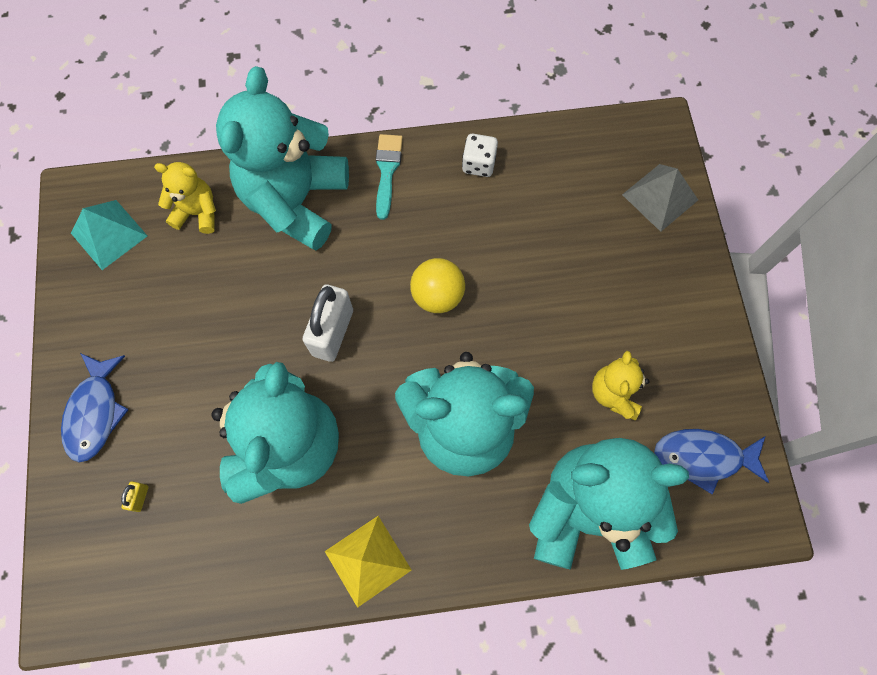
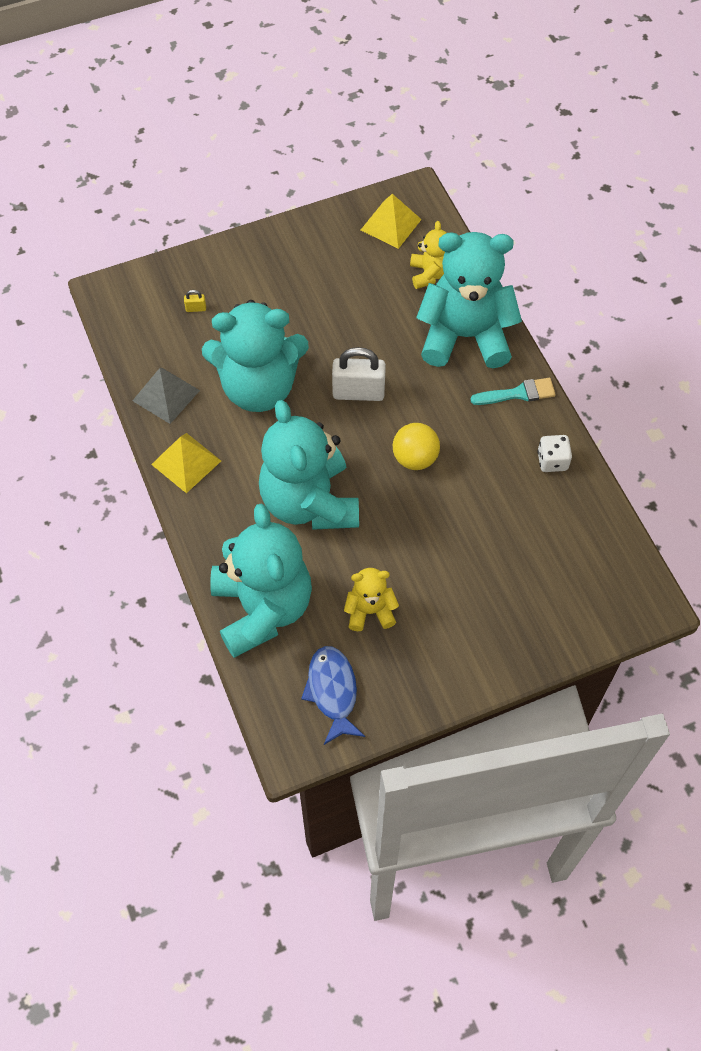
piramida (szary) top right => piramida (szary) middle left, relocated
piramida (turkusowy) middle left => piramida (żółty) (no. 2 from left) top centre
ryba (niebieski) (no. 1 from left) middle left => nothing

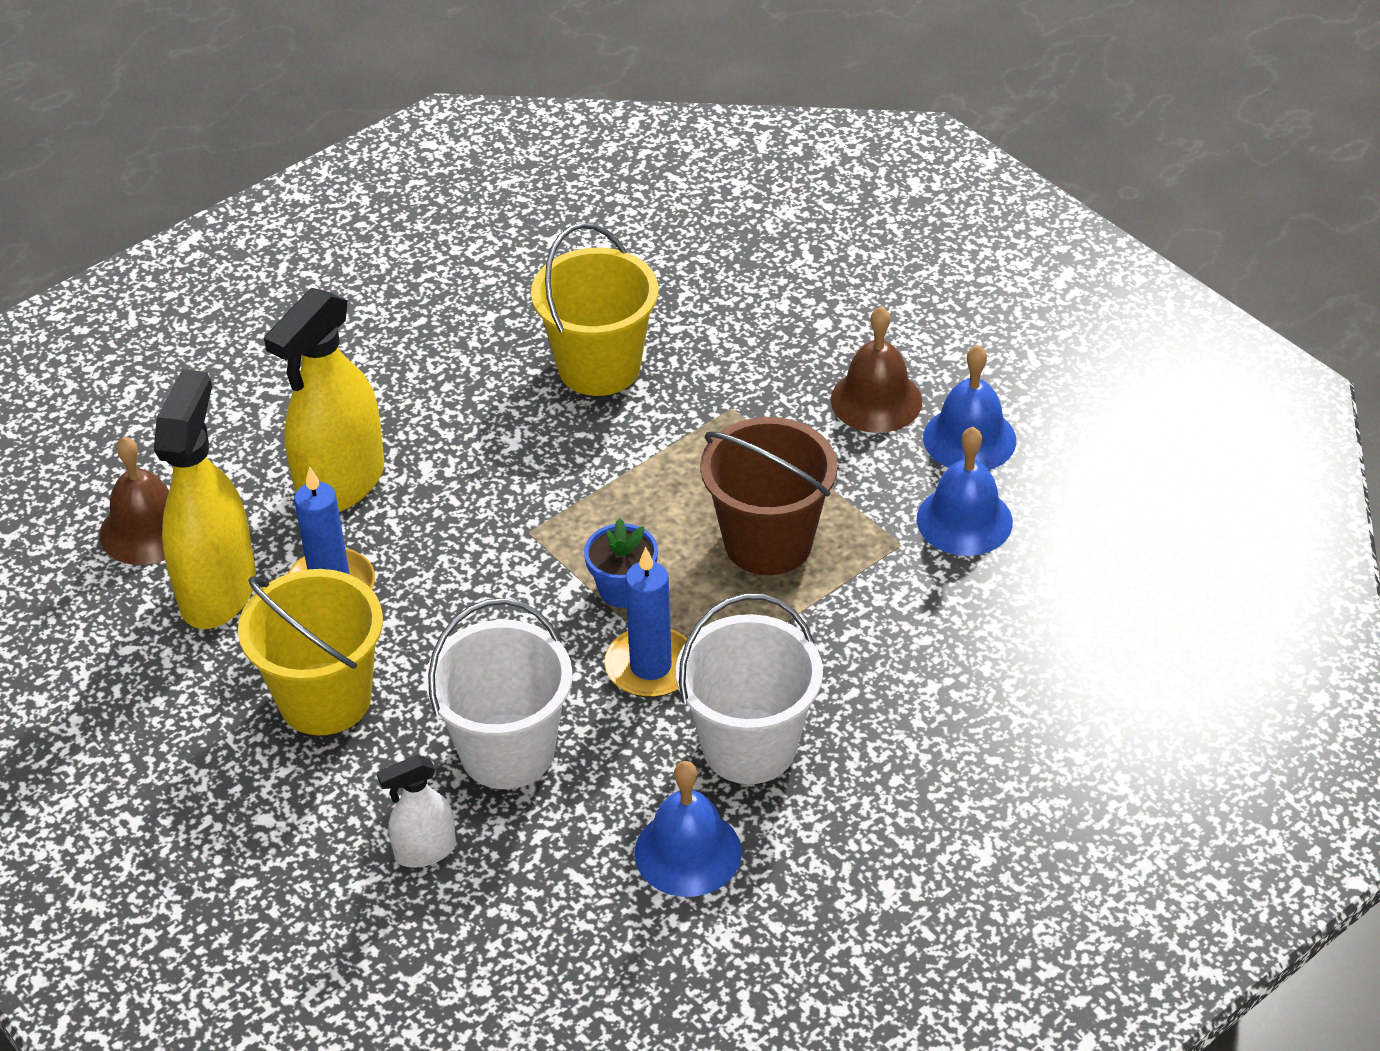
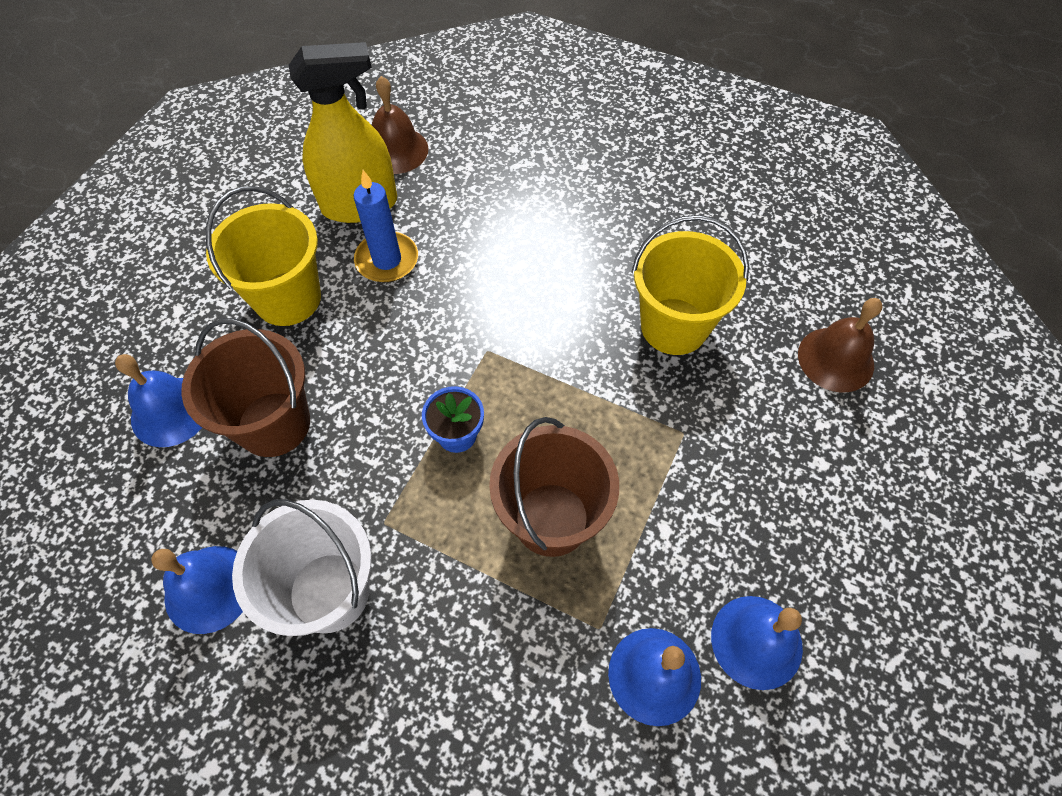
spryskiwacz (biały) bottom left => dzwonek (niebieski) (no. 1 from left) middle left
wiadro (biały) (no. 1 from left) centre => wiadro (brązowy) (no. 1 from left) middle left
dzwonek (brązowy) (no. 2 from left) centre => dzwonek (brązowy) (no. 2 from left) middle right, relocated
spryskiwacz (żółty) (no. 2 from left) middle left => nothing
świeca (niebieski) (no. 2 from left) centre => nothing

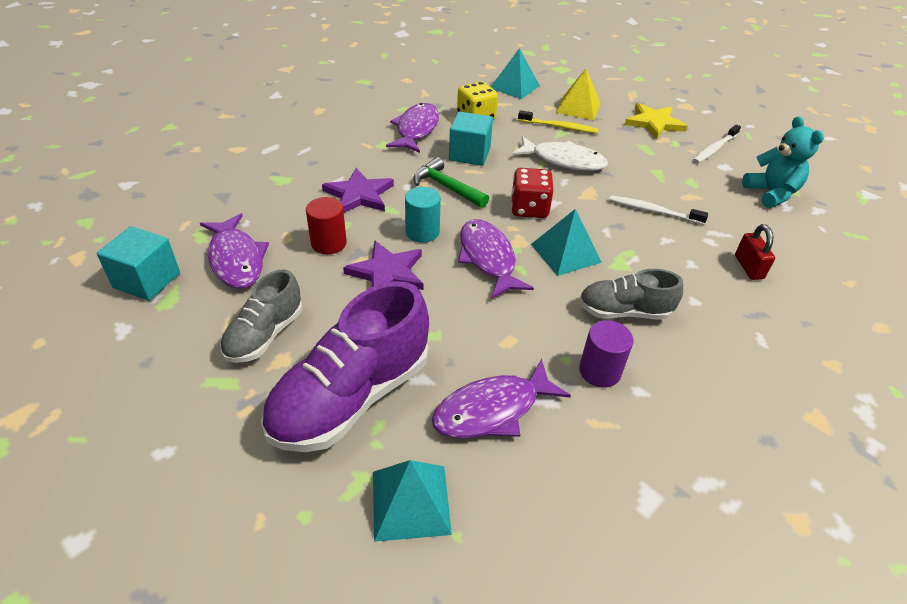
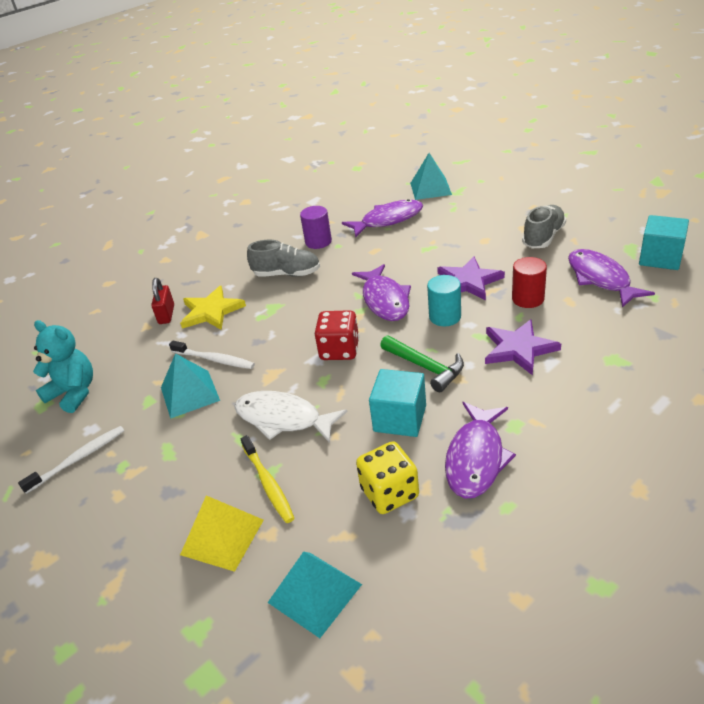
miś (turkusowy) top right => miś (turkusowy) middle left, 135 degrees clockwise
piramida (turkusowy) (no. 3 from left in the first image) centre => piramida (turkusowy) (no. 1 from left) middle left, relocated
gwiazda (żółty) top right => gwiazda (żółty) middle left, relocated
szczoteczka do zębów (żółty) top centre => szczoteczka do zębów (żółty) bottom centre, 135 degrees counterclockwise
but (fioletowy) centre => nothing

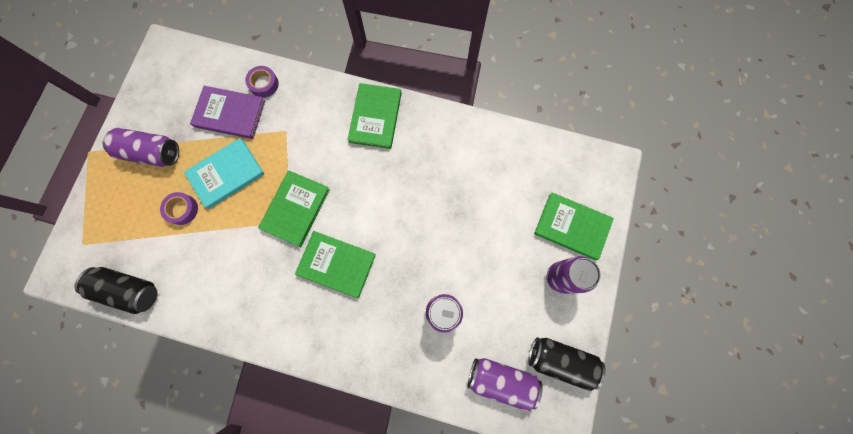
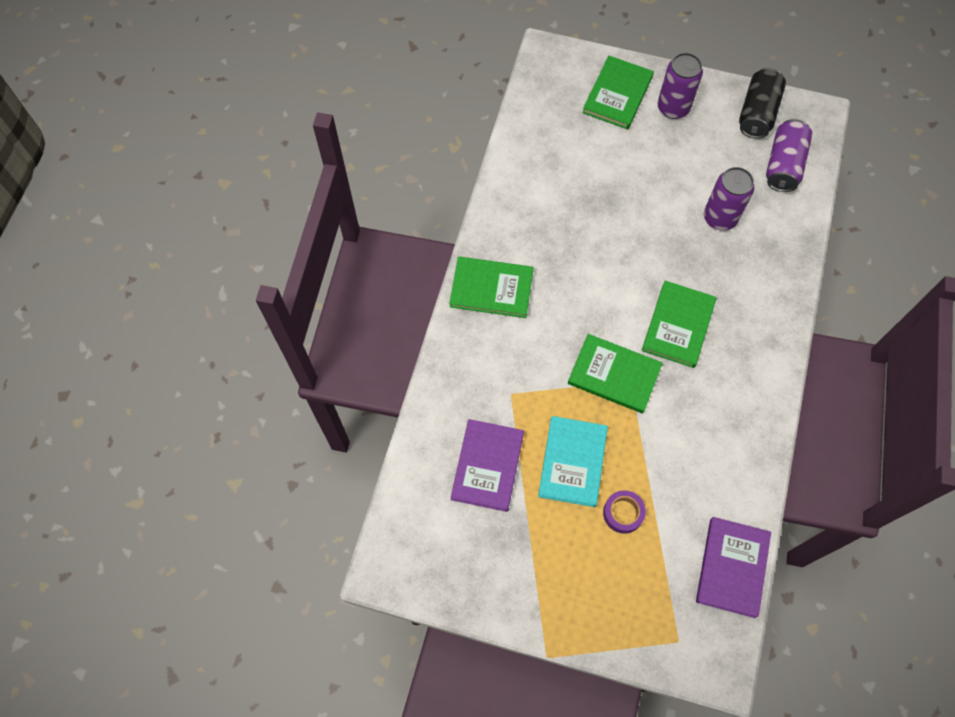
książka (turkusowy) middle left => książka (turkusowy) centre, 45 degrees clockwise
puszka (czarny) (no. 1 from left) bottom left => książka (fioletowy) (no. 2 from left) bottom right
puszka (fioletowy) (no. 1 from left) middle left => nothing
taśma klejąca (fioletowy) (no. 2 from left) top left => nothing

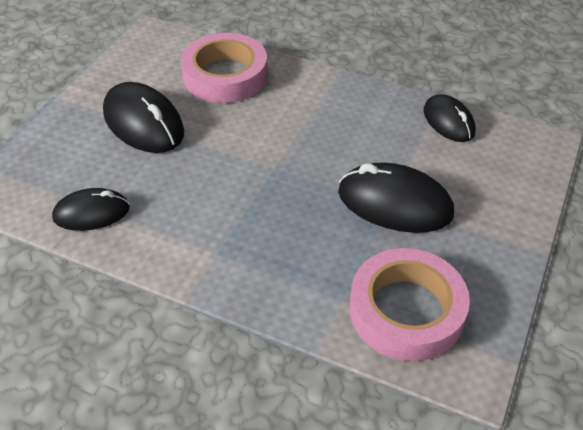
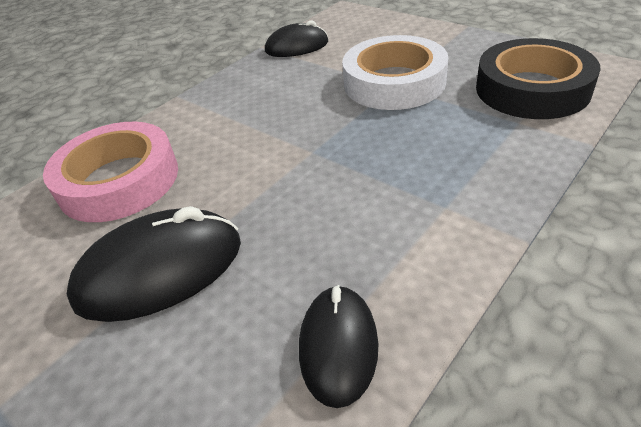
myszka (czarny) (no. 3 from left) middle right => taśma klejąca (biały) top centre
taśma klejąca (różowy) (no. 2 from left) bottom right => taśma klejąca (czarny) top right

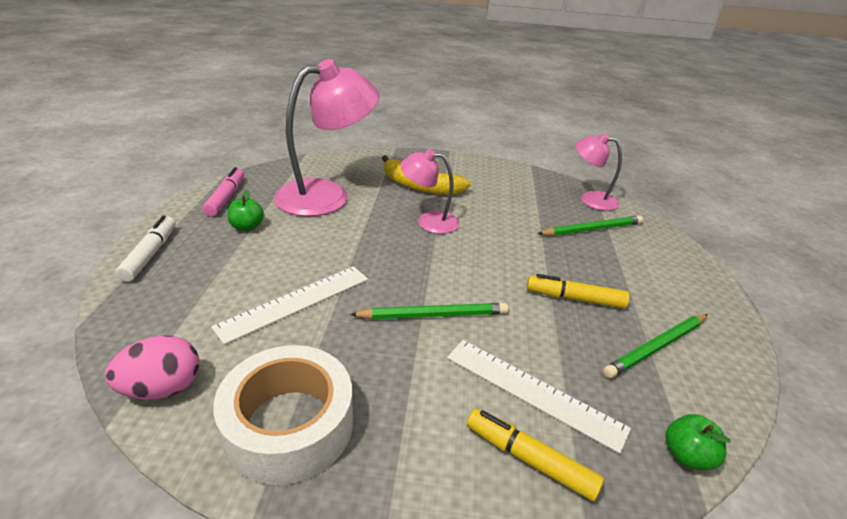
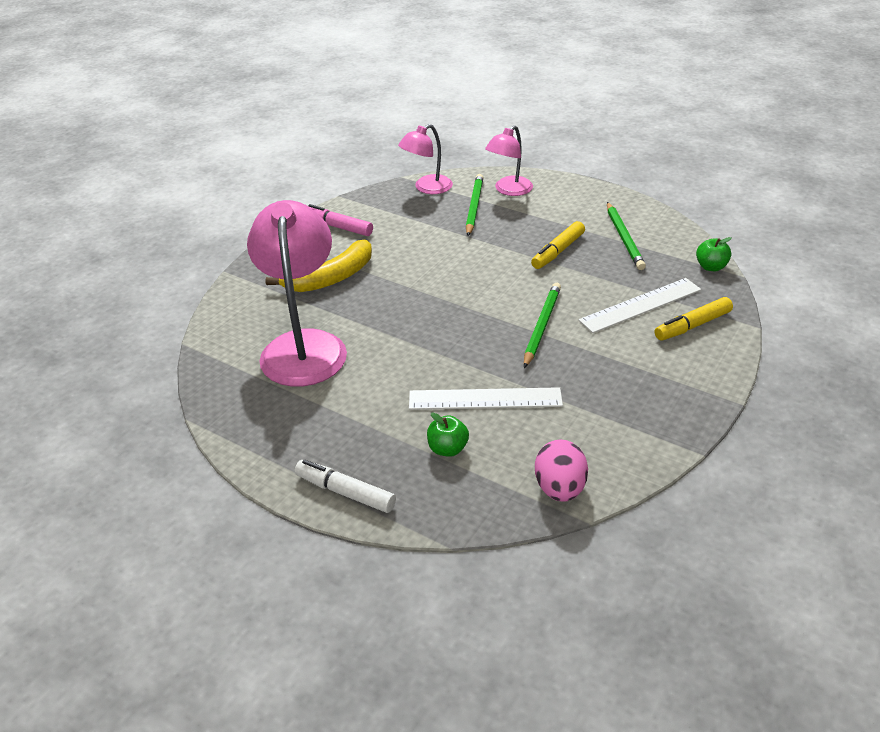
flamaster (różowy) middle left => flamaster (różowy) top centre, relocated
linijka (biały) (no. 1 from left) centre, 75 degrees counterclockwise
jabłko (zielony) (no. 1 from left) middle left => jabłko (zielony) (no. 1 from left) centre, relocated
lampka (różowy) (no. 2 from left in the first image) centre => lampka (różowy) (no. 3 from left) top centre, relocated
taśma klejąca (biały) bottom centre => nothing

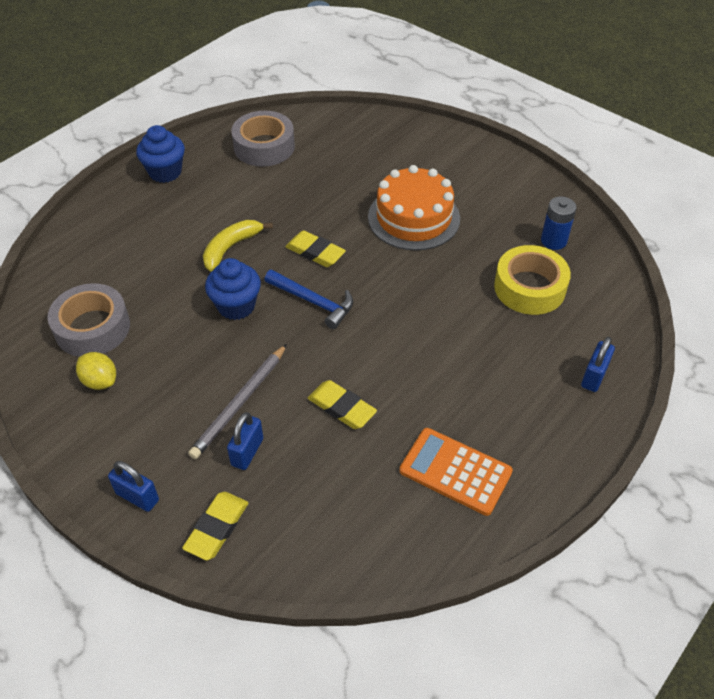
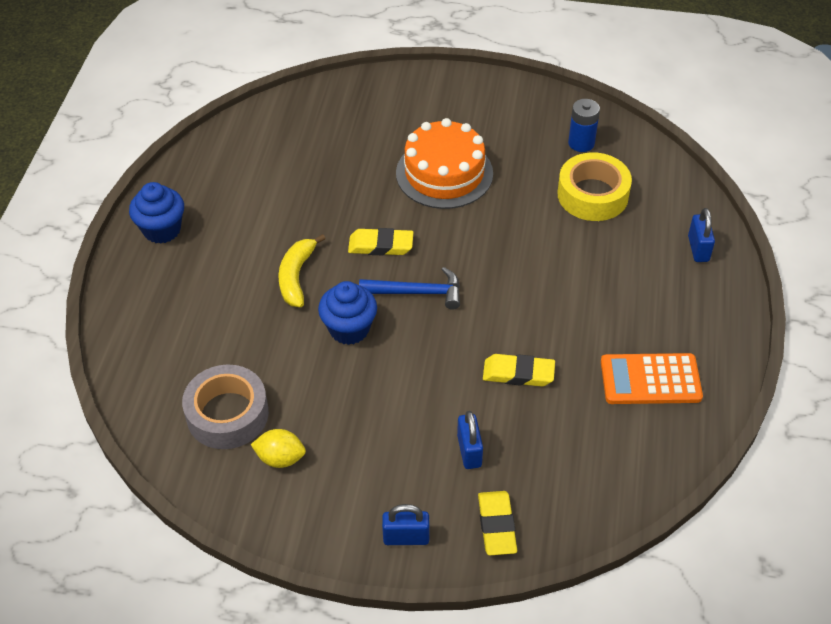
ołówek (szary) middle left => nothing
taśma klejąca (szary) (no. 2 from left) top centre => nothing

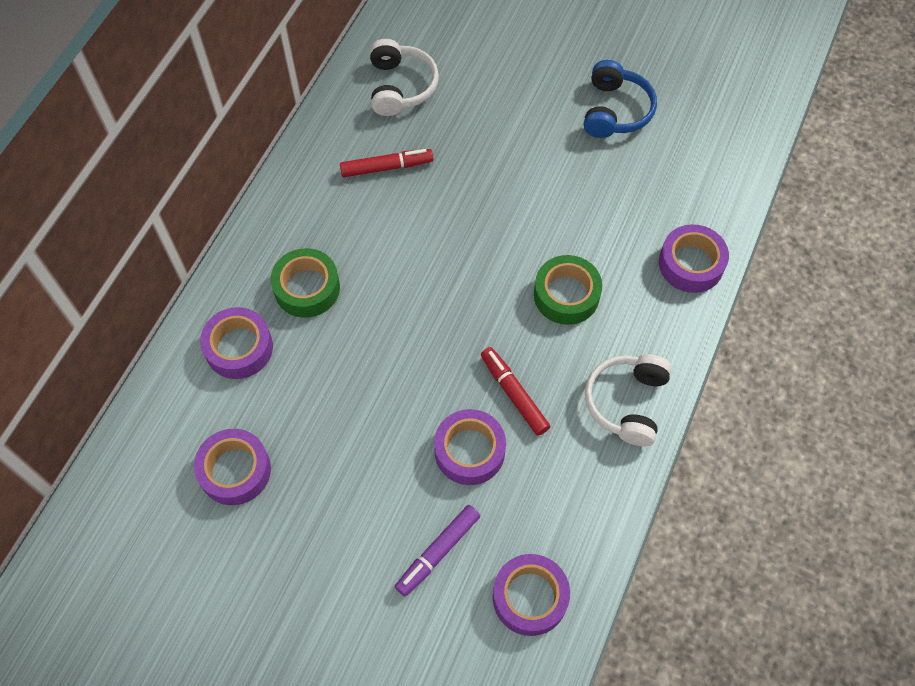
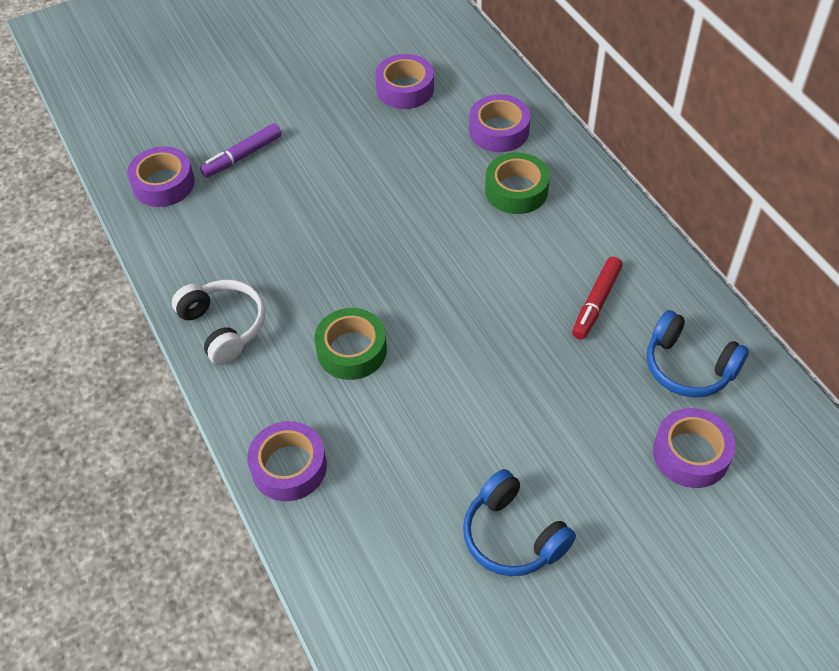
flamaster (fioletowy) bottom centre => flamaster (fioletowy) top left, 120 degrees counterclockwise
słuchawki (biały) (no. 1 from left) top centre => słuchawki (niebieski) (no. 2 from left) middle right
taśma klejąca (fioletowy) (no. 3 from left in the first image) centre => taśma klejąca (fioletowy) (no. 5 from left) bottom right, relocated
flamaster (czerwony) (no. 2 from left) centre => nothing

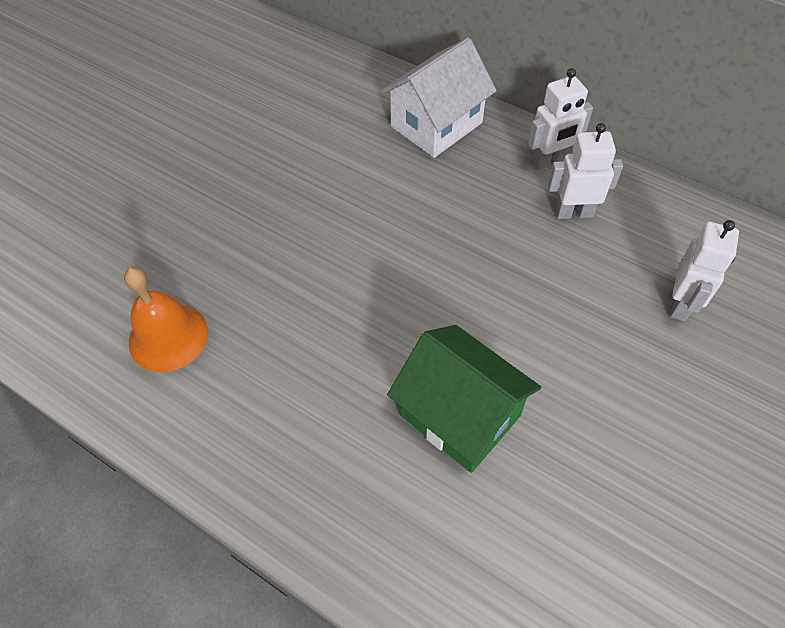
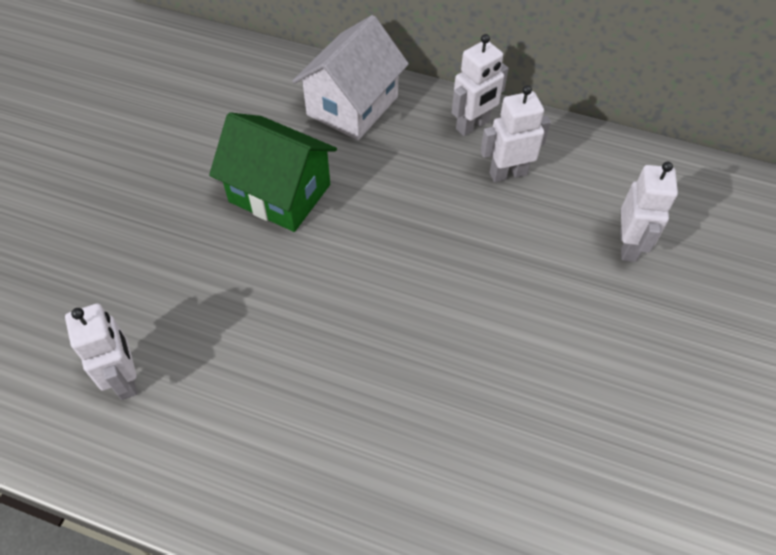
dzwonek (pomarańczowy) middle left => robot (biały) (no. 1 from left) middle left
domek (zielony) centre => domek (zielony) top centre, relocated

